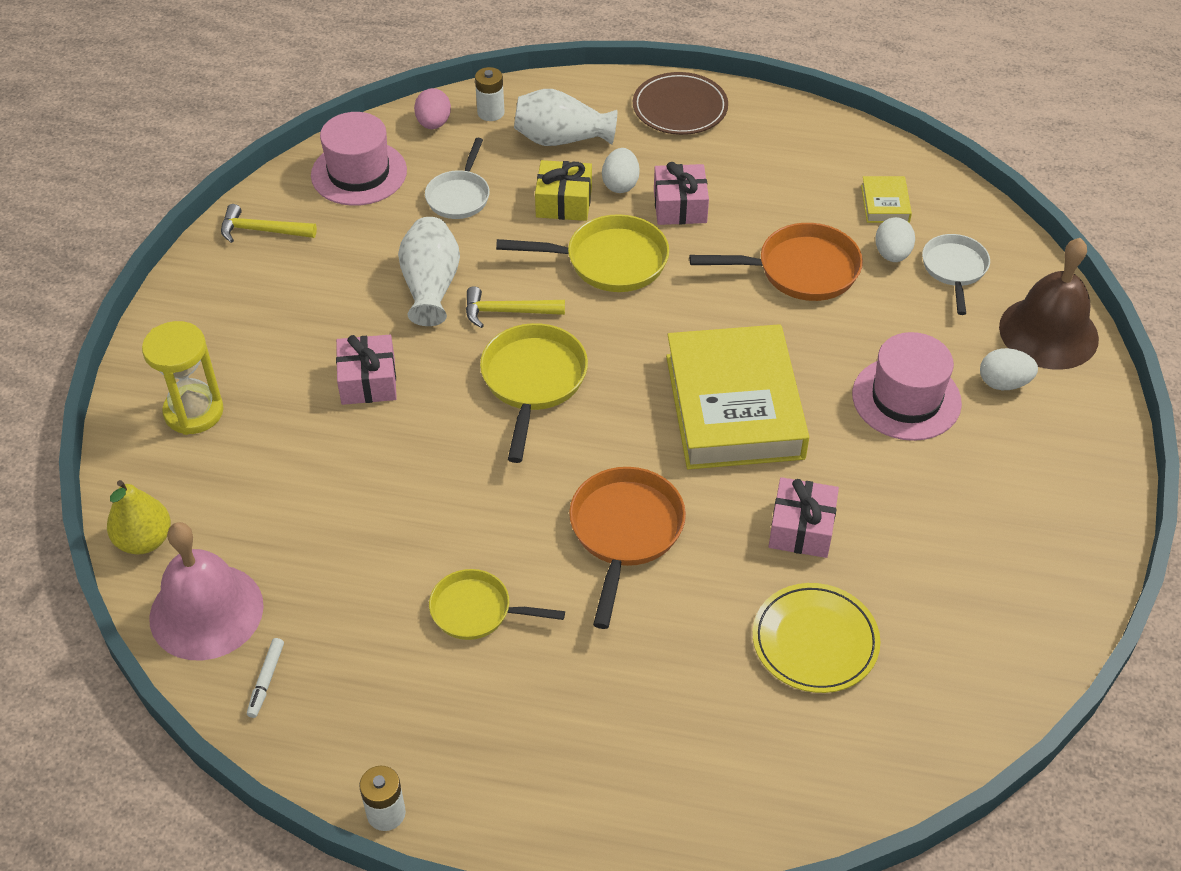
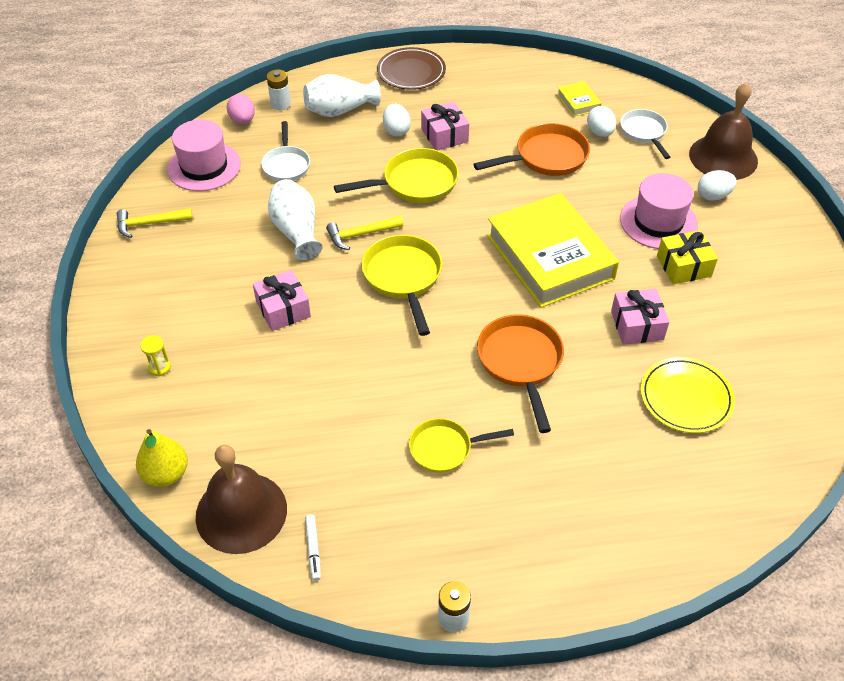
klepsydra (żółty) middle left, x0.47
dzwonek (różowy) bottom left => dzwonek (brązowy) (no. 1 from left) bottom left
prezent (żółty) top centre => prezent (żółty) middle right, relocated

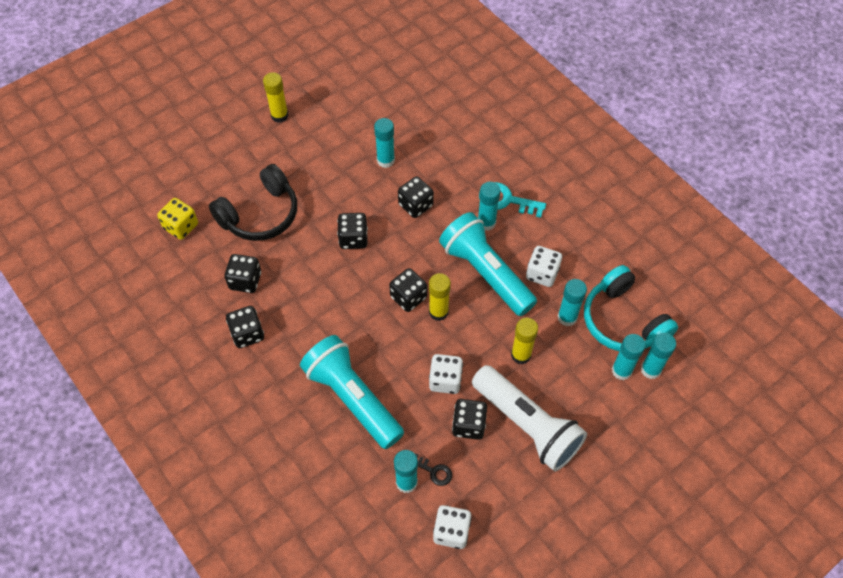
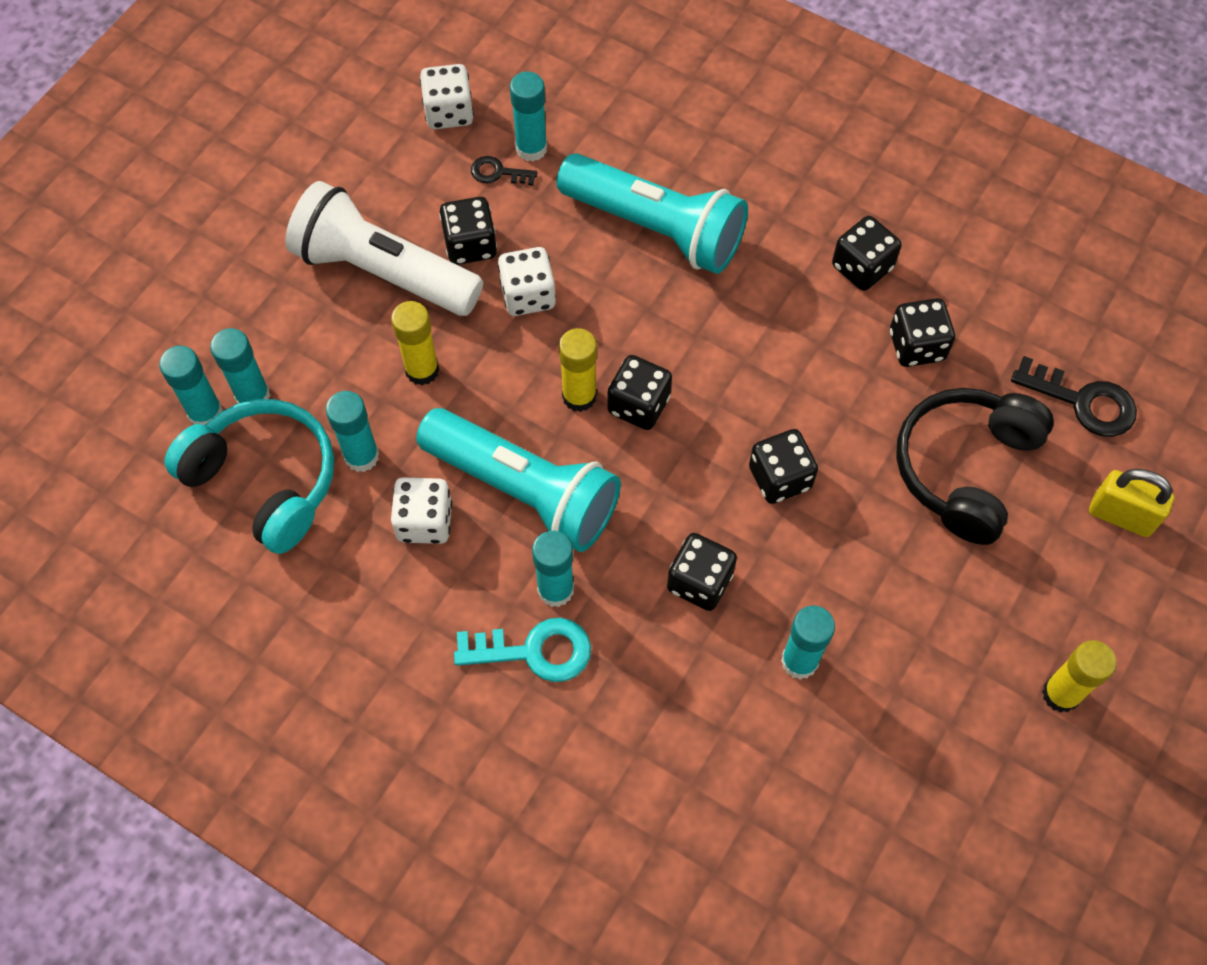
kostka do gry (żółty) middle left => klucz (czarny) (no. 2 from left) middle right
nothing => kłódka (żółty) middle right

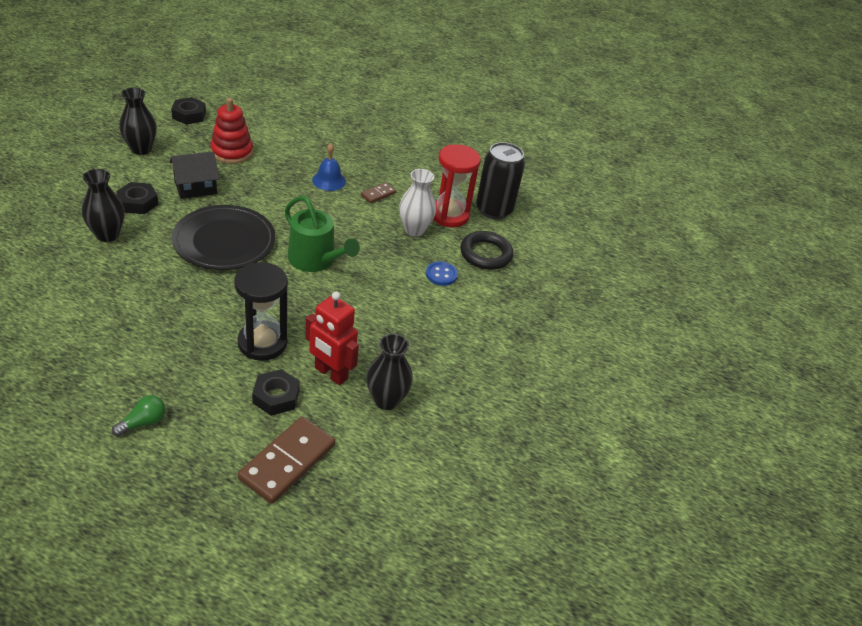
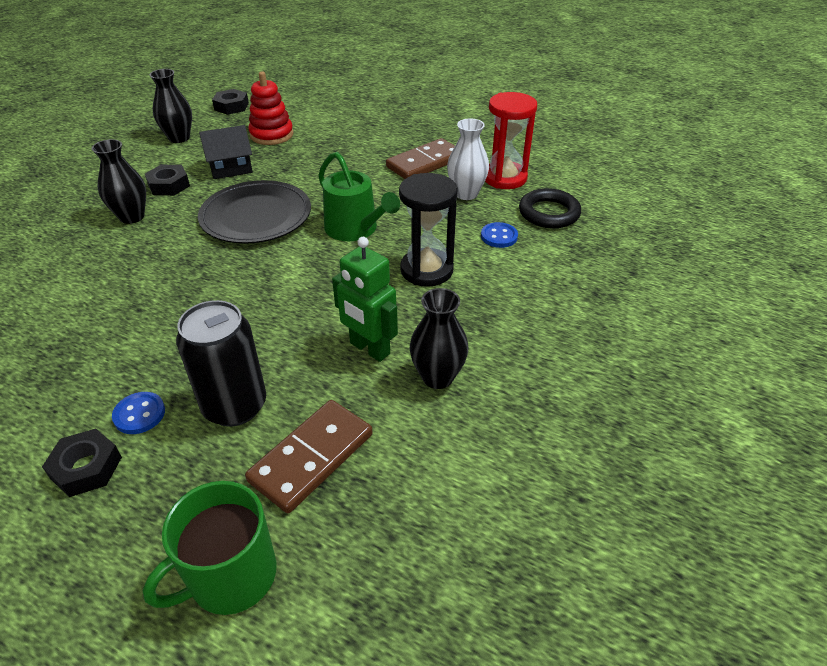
nakrętka (czarny) (no. 3 from left in the first image) middle left => nakrętka (czarny) (no. 1 from left) bottom left, relocated
żarówka (zielony) middle left => guzik (niebieski) (no. 1 from left) middle left
nothing => kubek (zielony) bottom left
puszka (czarny) top centre => puszka (czarny) middle left, relocated
robot (czerwony) centre => robot (zielony) centre
kostka domina (brązowy) (no. 2 from left) top centre, x2.01
klepsydra (czarny) middle left => klepsydra (czarny) centre, relocated
dzwonek (niebieski) top centre => nothing

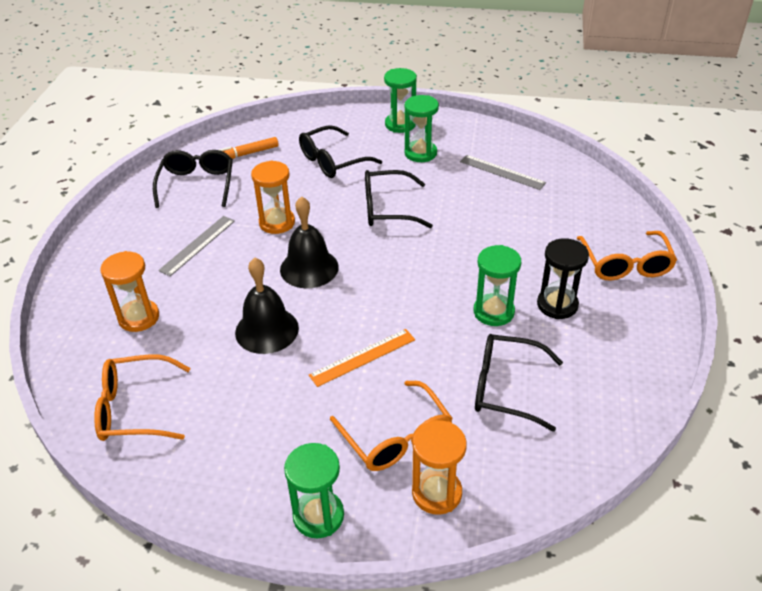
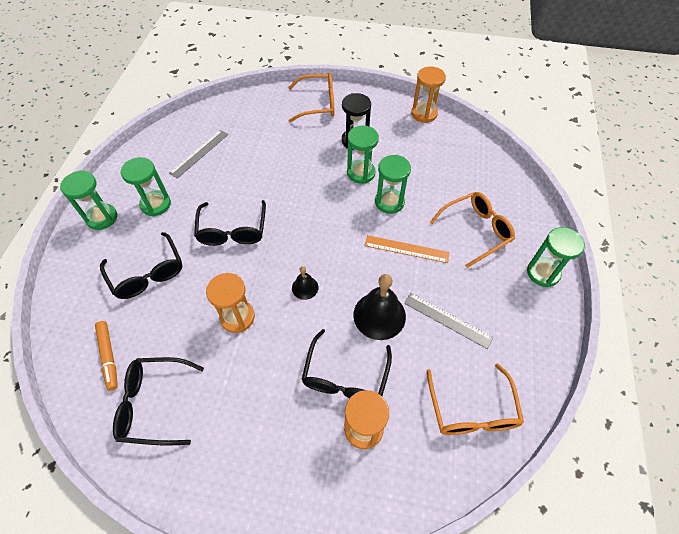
dzwonek (czarny) (no. 2 from left in the first image) centre => dzwonek (czarny) (no. 1 from left) centre, x0.53
okulary (czarny) (no. 4 from left) middle right => okulary (czarny) (no. 4 from left) bottom centre, relocated
linijka (pomarańczowy) centre, 45 degrees counterclockwise
nothing => klepsydra (zielony) (no. 4 from left) centre
linijka (szary) (no. 1 from left in the first image) middle left => linijka (szary) (no. 2 from left) centre, relocated
klepsydra (pomarańczowy) (no. 3 from left) bottom centre => klepsydra (pomarańczowy) (no. 3 from left) top centre, relocated

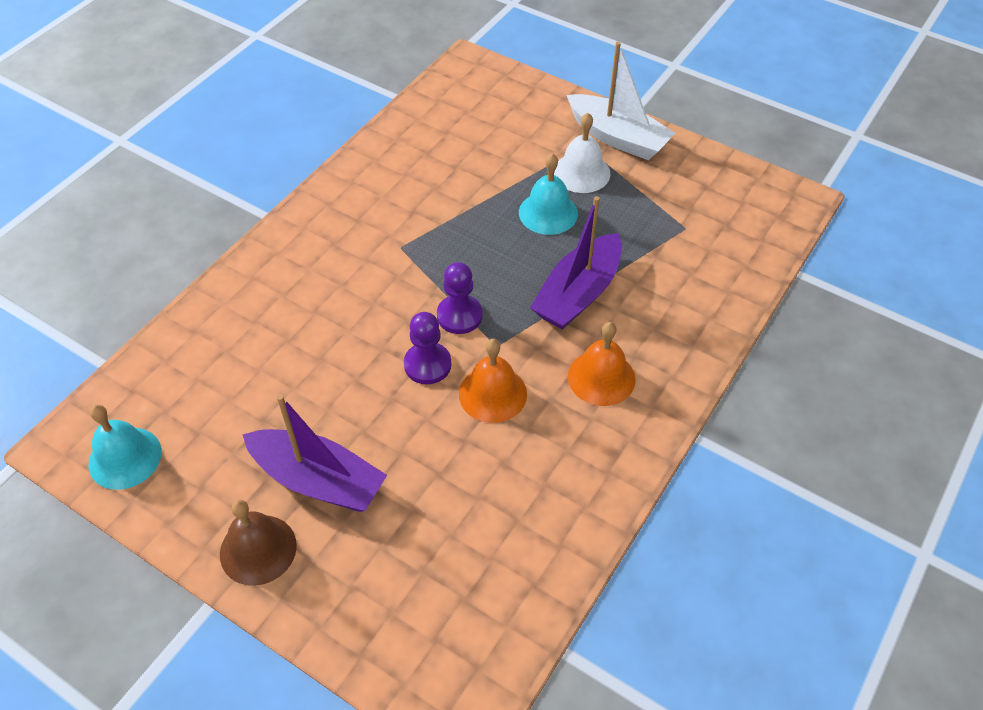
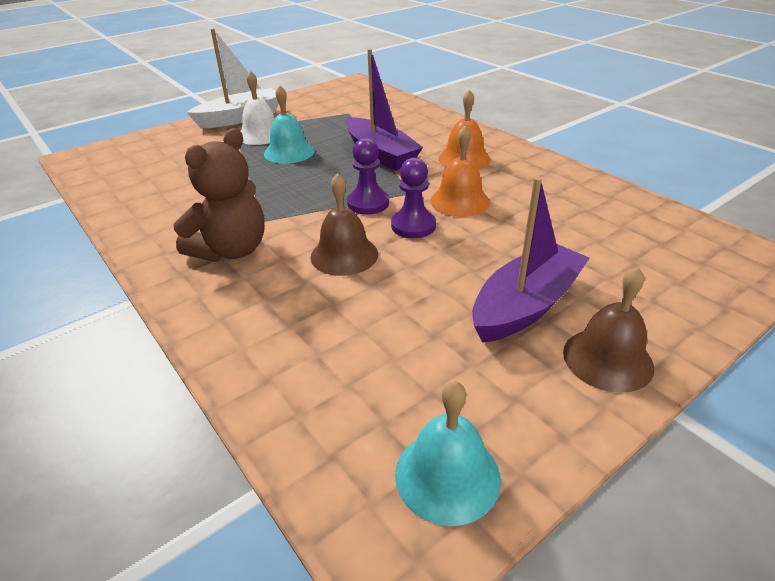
nothing => miś (brązowy) middle left
nothing => dzwonek (brązowy) (no. 1 from left) centre

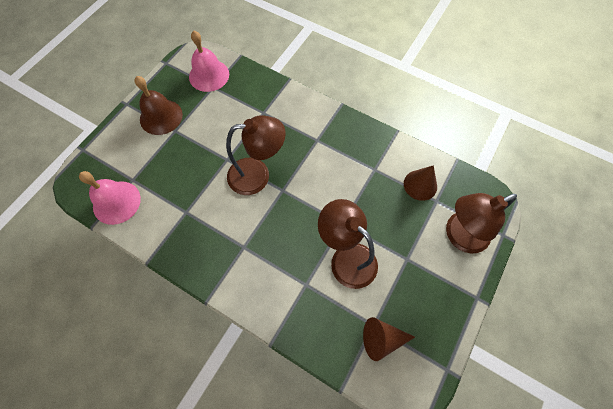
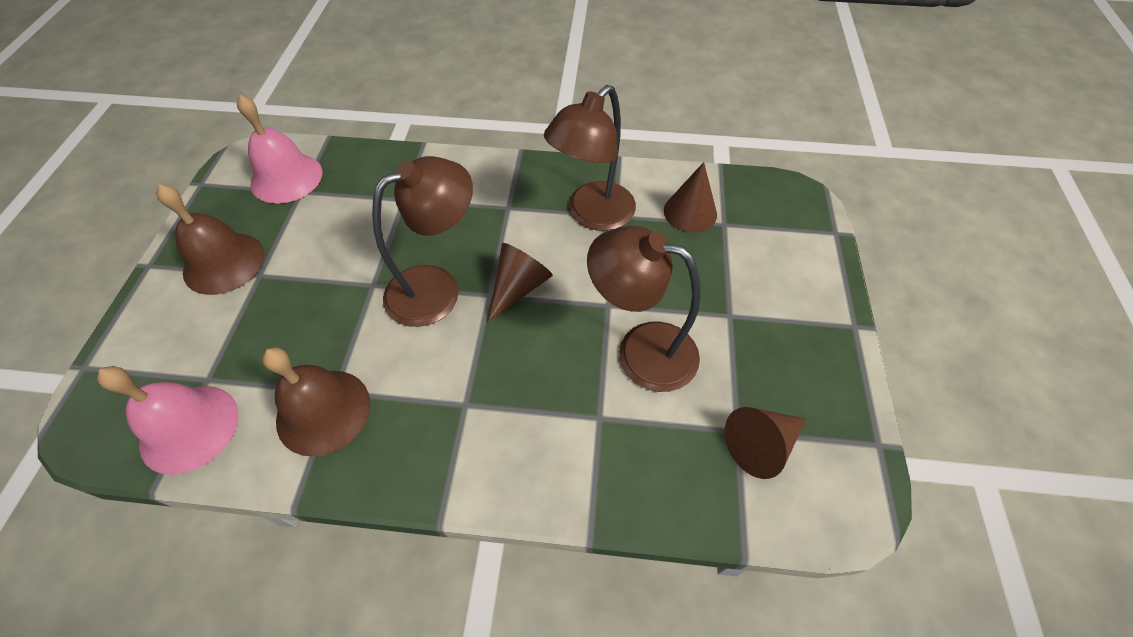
nothing => dzwonek (brązowy) (no. 2 from left) middle left
nothing => stożek (brązowy) (no. 1 from left) centre
lampka (brązowy) (no. 3 from left in the first image) middle right => lampka (brązowy) (no. 2 from left) top centre, relocated

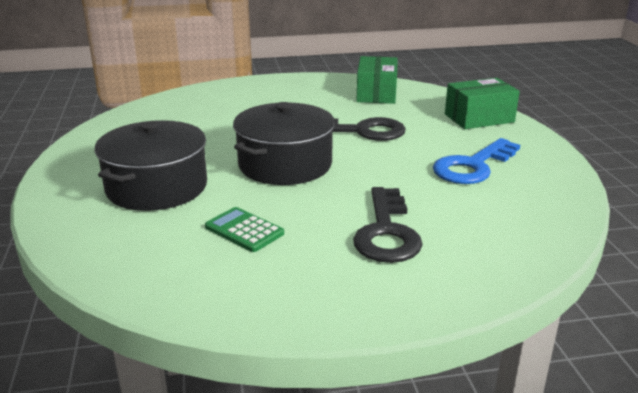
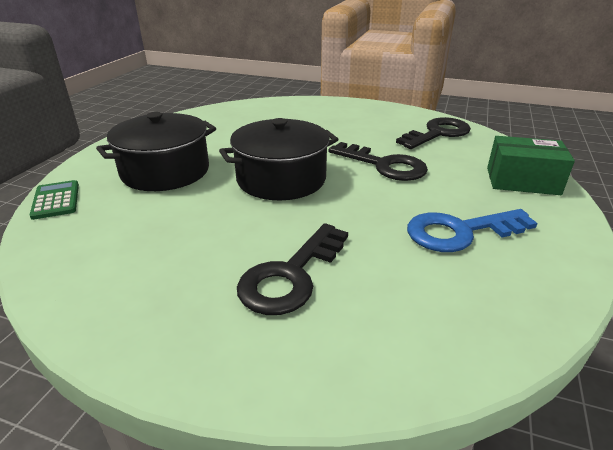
kalkulator (zielony) centre => kalkulator (zielony) middle left, relocated
pudełko (zielony) (no. 1 from left) top centre => klucz (czarny) (no. 3 from left) top right

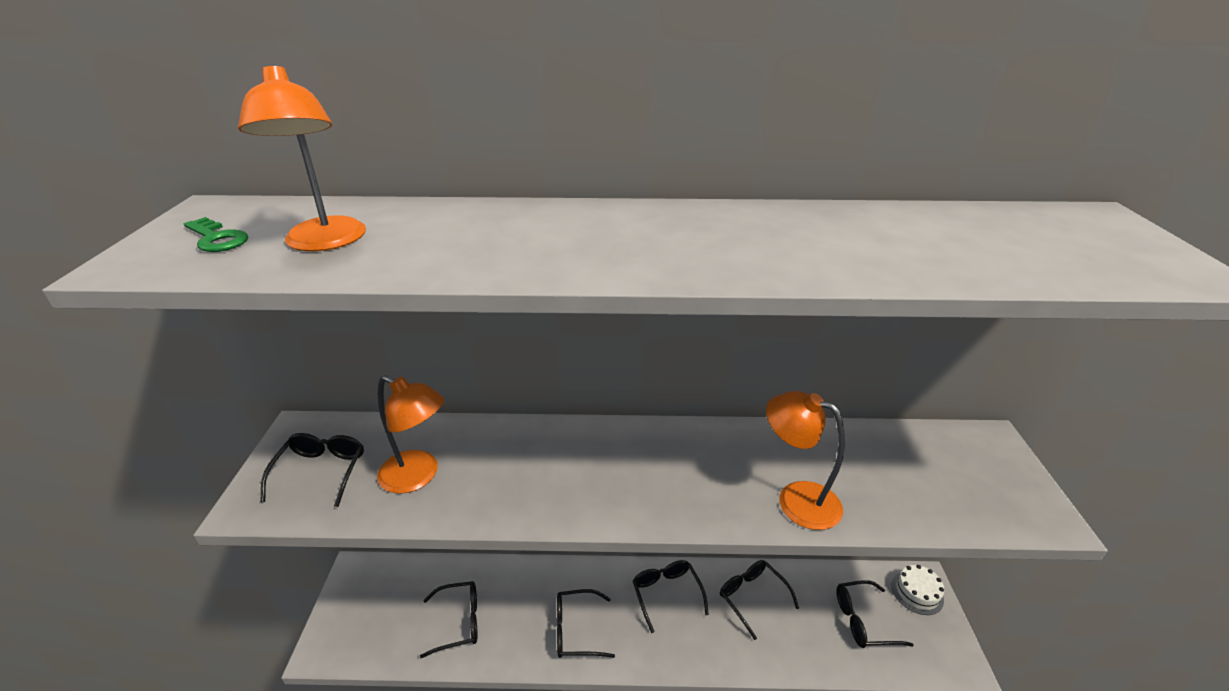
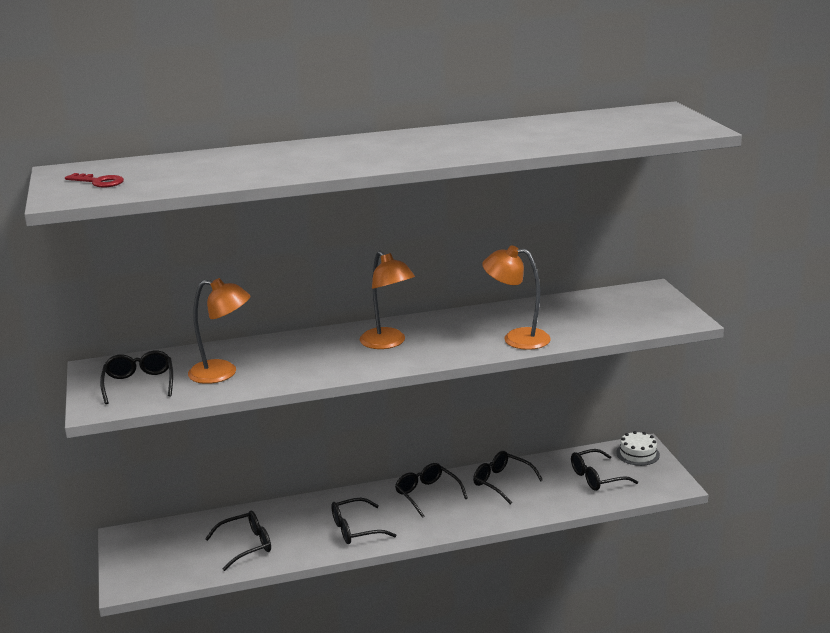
klucz (zielony) middle left => klucz (czerwony) top left
lampka (pomarańczowy) (no. 1 from left in the first image) top left => lampka (pomarańczowy) (no. 2 from left) centre, relocated

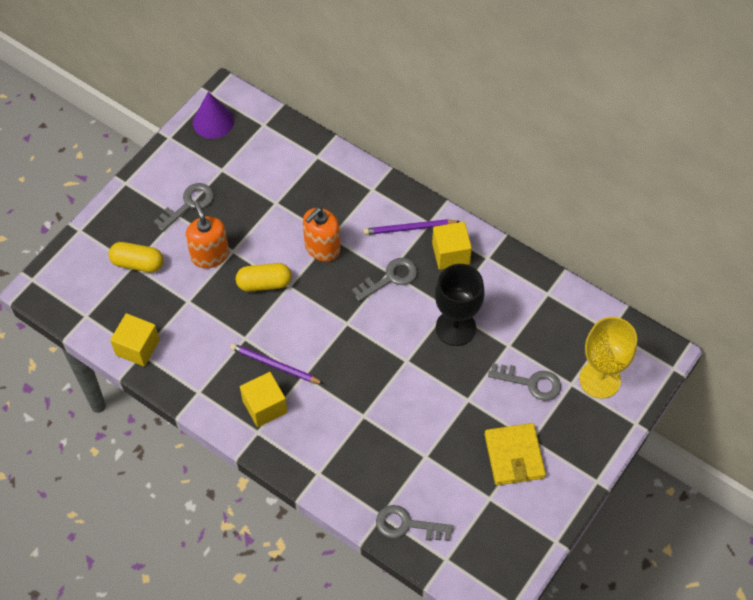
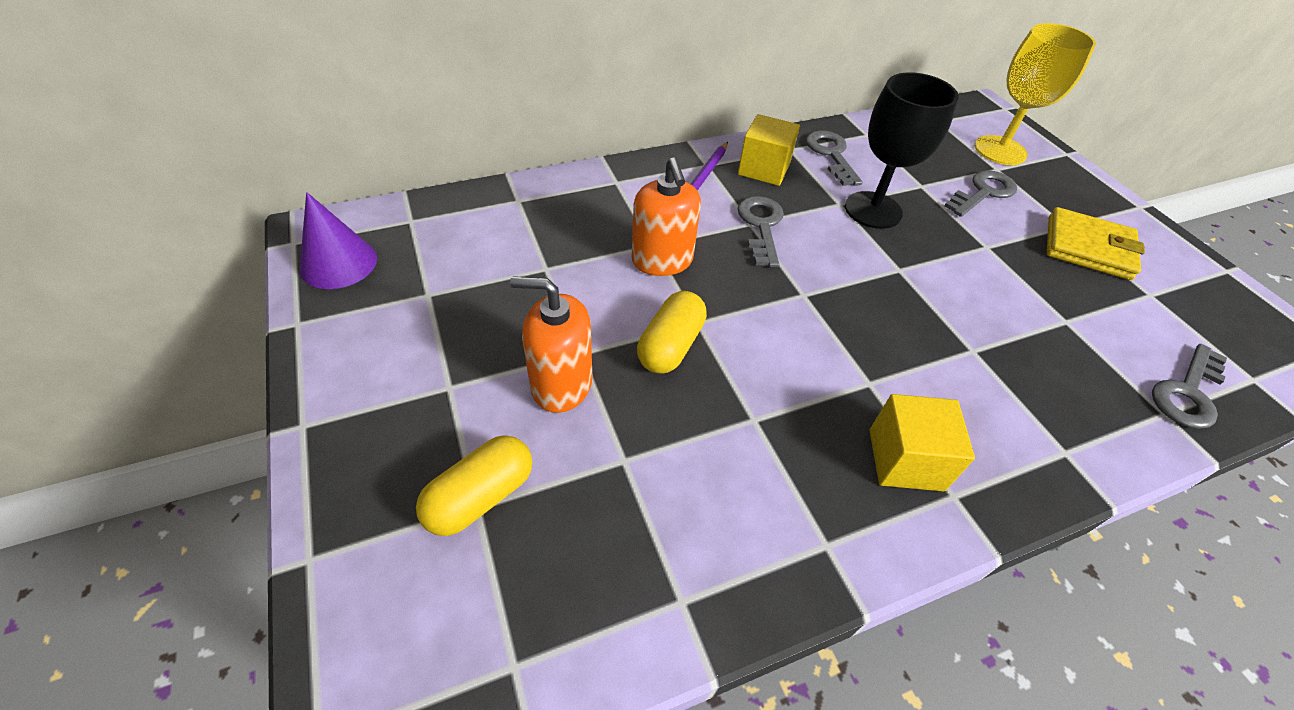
klucz (szary) (no. 1 from left in the first image) middle left => klucz (szary) (no. 2 from left) top centre, relocated
sześcian (żółty) (no. 1 from left) middle left => nothing
ołówek (fioletowy) (no. 1 from left) centre => nothing

